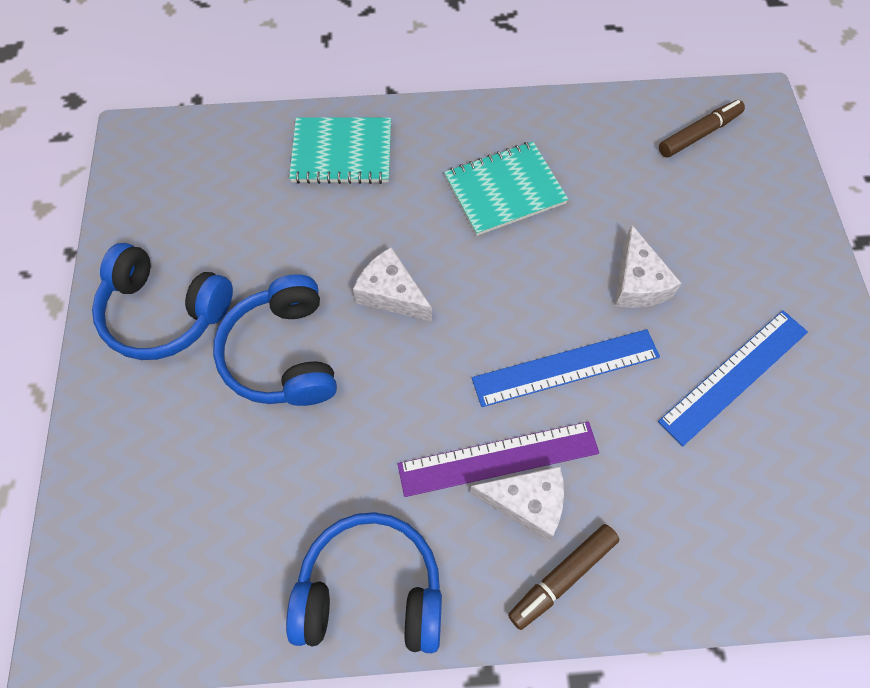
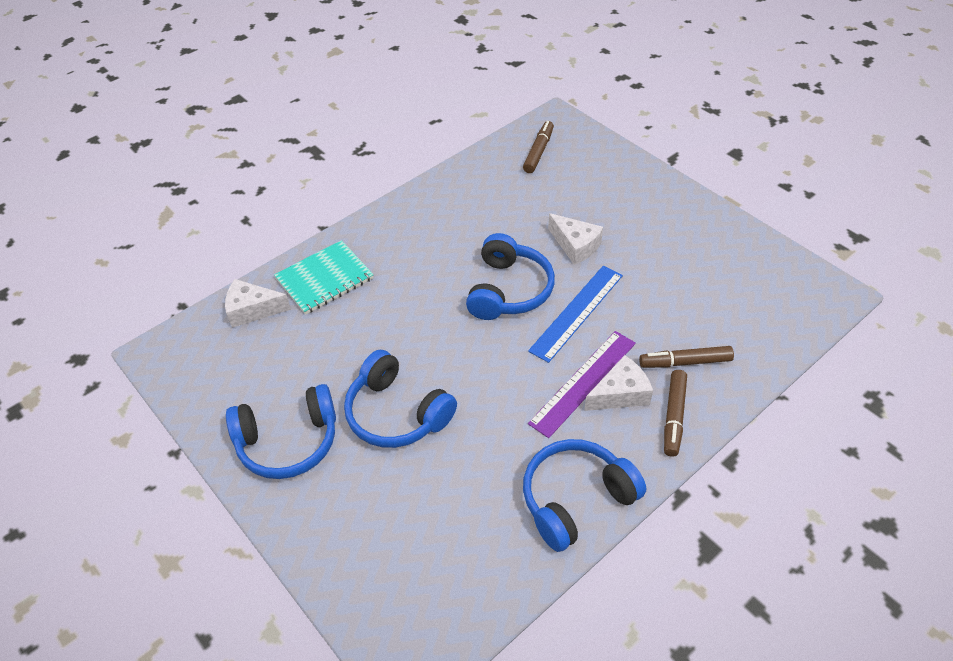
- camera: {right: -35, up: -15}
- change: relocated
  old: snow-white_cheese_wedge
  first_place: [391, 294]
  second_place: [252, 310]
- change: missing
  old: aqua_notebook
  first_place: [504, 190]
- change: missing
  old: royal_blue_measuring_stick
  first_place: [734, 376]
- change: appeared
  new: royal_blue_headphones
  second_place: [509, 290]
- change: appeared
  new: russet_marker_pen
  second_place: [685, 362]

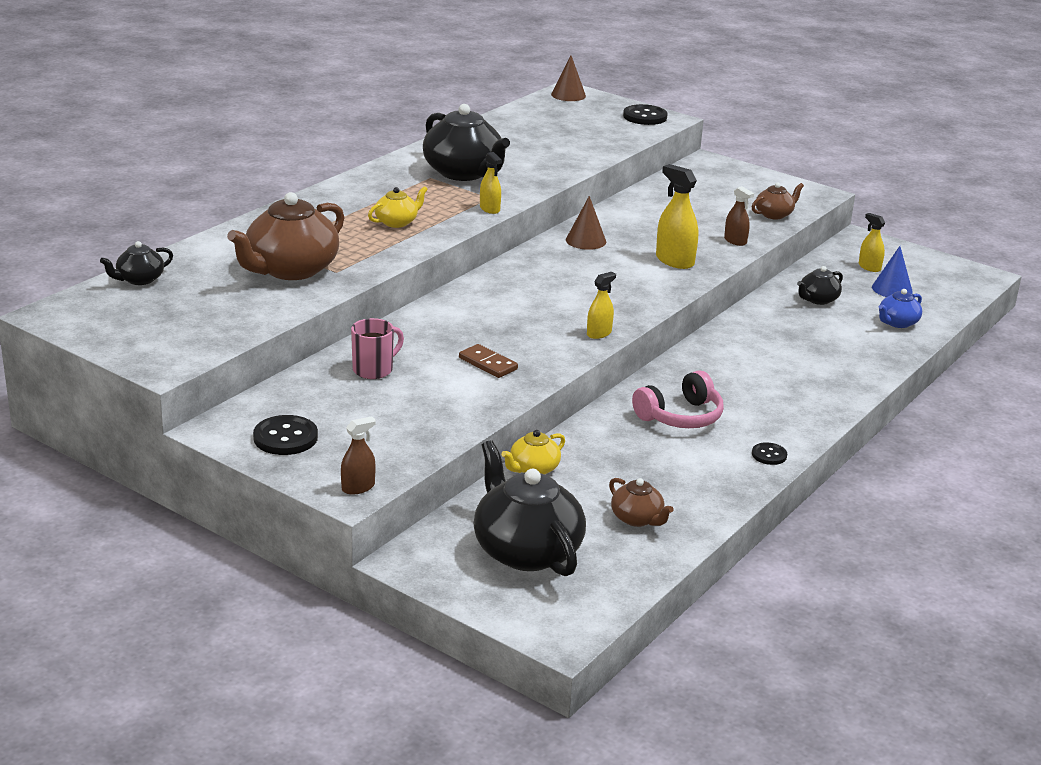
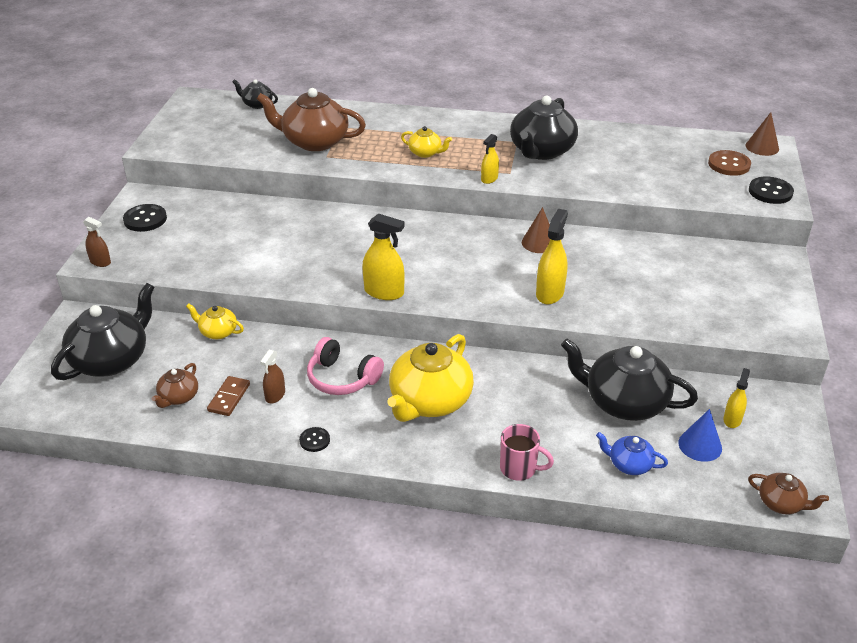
- camera: {right: 65, up: 10}
- change: relocated
  old: rosy_mug
  first_place: [374, 370]
  second_place: [519, 468]
- change: relocated
  old: russet_domino
  first_place: [488, 363]
  second_place: [229, 398]
- change: size
  old: yellow_sprayer
  first_place: [599, 333]
  second_place: [384, 292]
  factor: 1.66
- change: relocated
  old: russet_sprayer
  first_place: [735, 241]
  second_place: [275, 395]
- change: relocated
  old: russet_tea_pot
  first_place: [774, 214]
  second_place: [781, 503]
- change: size
  old: ebony_tea_pot
  first_place: [817, 299]
  second_place: [624, 402]
  factor: 2.02
- change: appeared
  new: yellow_tea_pot
  second_place: [429, 401]
- change: appeared
  new: russet_button
  second_place: [729, 164]

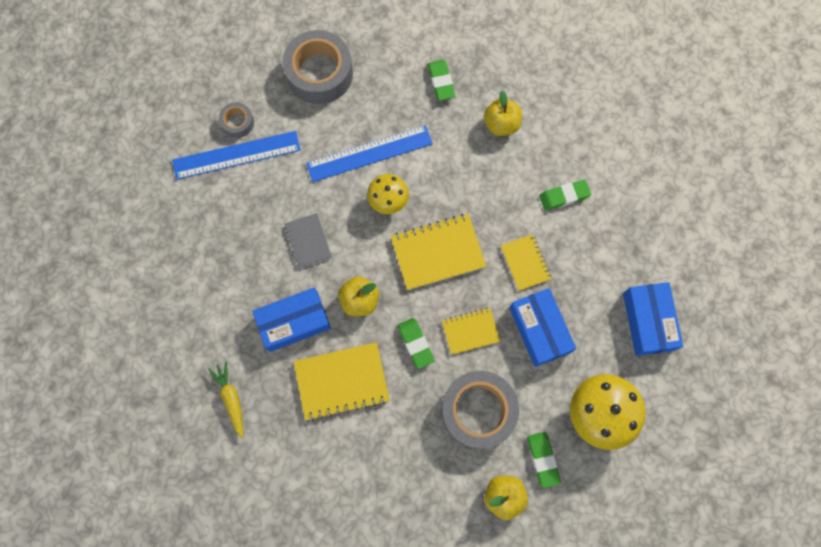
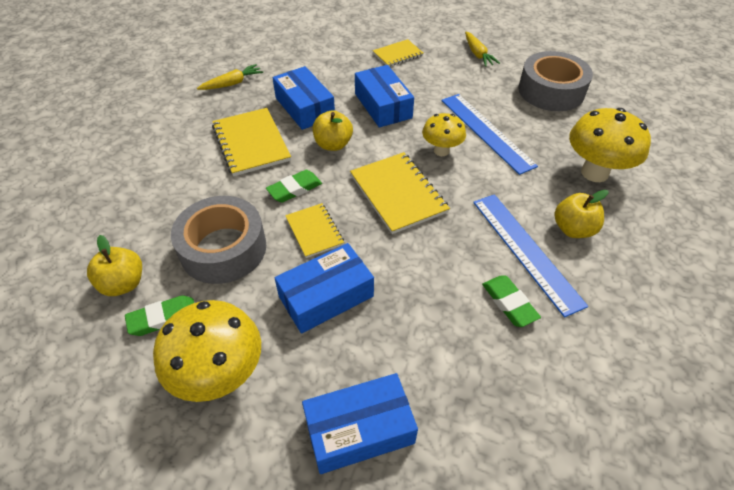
- camera: {right: 80, up: -25}
- change: relocated
  old: royal_blue_measuring_stick
  first_place: [236, 155]
  second_place: [526, 250]
- change: exchanged
  old: gray_roll_of_tape
  new: yellow_root_vegetable
  first_place: [237, 122]
  second_place: [478, 54]
- change: exchanged
  old: gray_notebook
  new: royal_blue_package
  first_place: [308, 241]
  second_place: [383, 105]
- change: exchanged
  old: emerald_pencil_eraser
  new: yellow_fungus
  first_place: [441, 82]
  second_place: [594, 172]
- change: relocated
  old: yellow_notebook
  first_place: [525, 263]
  second_place: [397, 54]

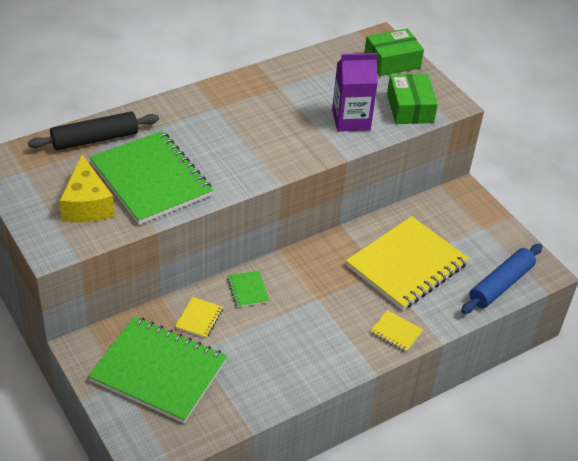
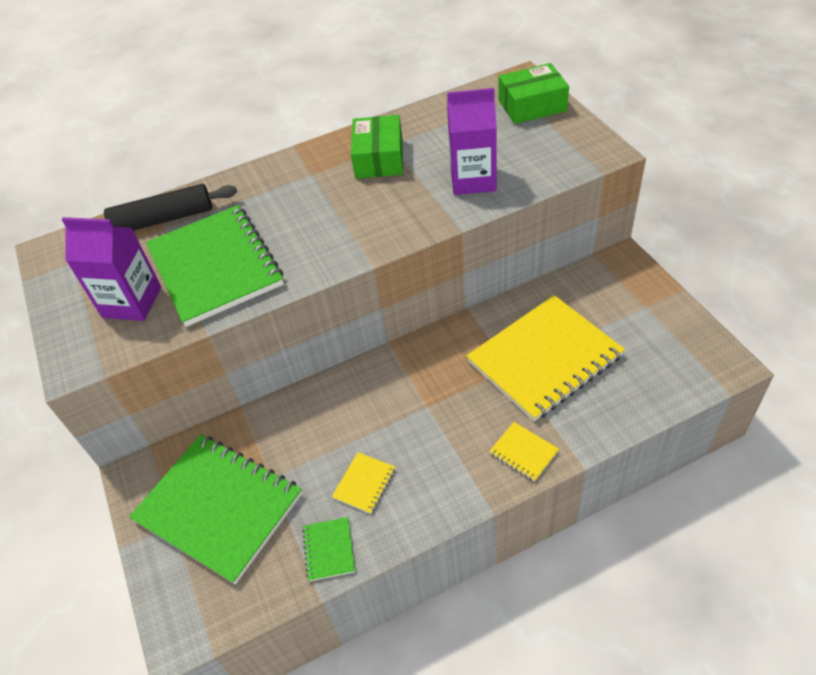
- camera: {right: 15, up: 5}
- change: exchanged
  old: yellow_cheese_wedge
  new: royal_purple_juice_carton
  first_place: [87, 205]
  second_place: [132, 302]
- change: relocated
  old: yellow_notebook
  first_place: [199, 318]
  second_place: [364, 483]
- change: relocated
  old: emerald_notebook
  first_place: [247, 290]
  second_place: [329, 549]
- change: relocated
  old: emerald_package
  first_place: [410, 108]
  second_place: [379, 158]
- change: missing
  old: royal_blue_pastry_roller
  first_place: [501, 285]

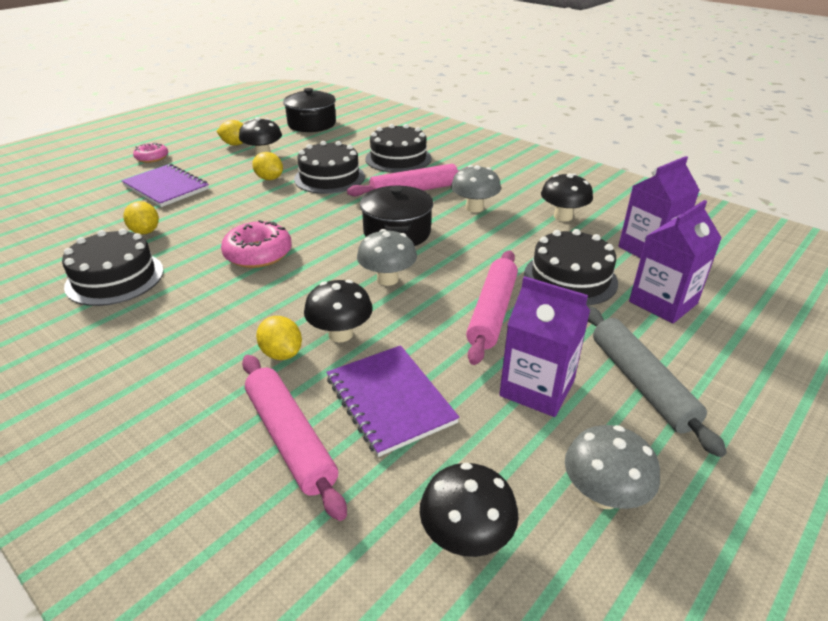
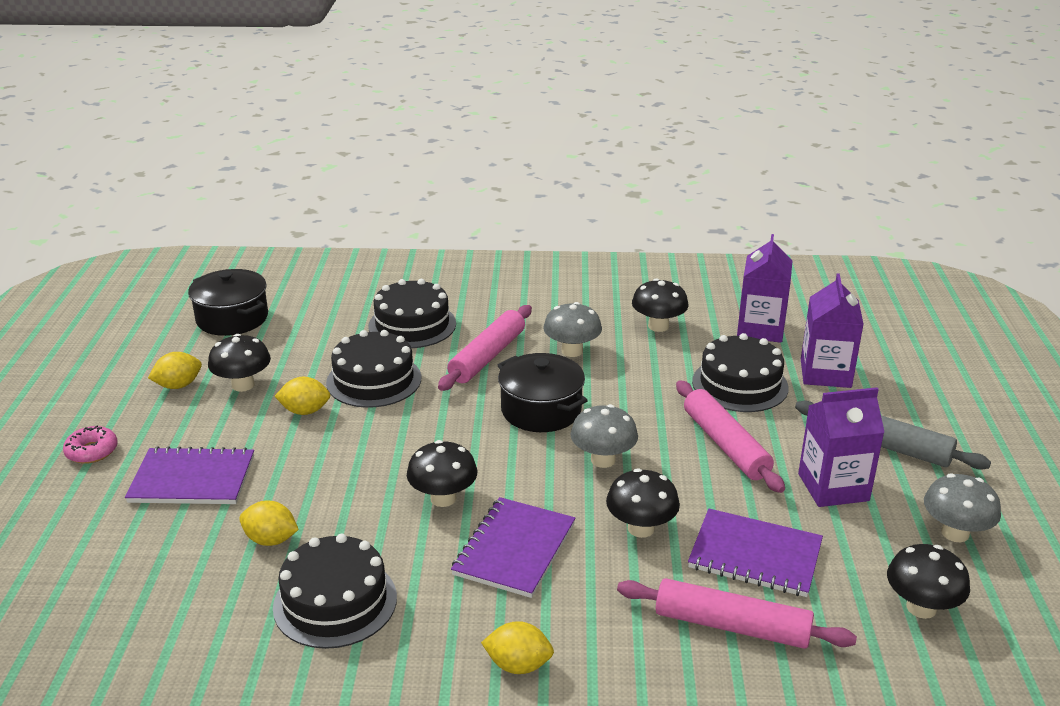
- camera: {right: -40, up: -5}
- change: exchanged
  old: rosy_glazed_donut
  new: ebony_fungus
  first_place: [258, 254]
  second_place: [443, 498]
- change: relocated
  old: yellow_citrus_fruit
  first_place: [282, 353]
  second_place: [518, 665]
- change: appeared
  new: royal_purple_notebook
  second_place: [514, 549]

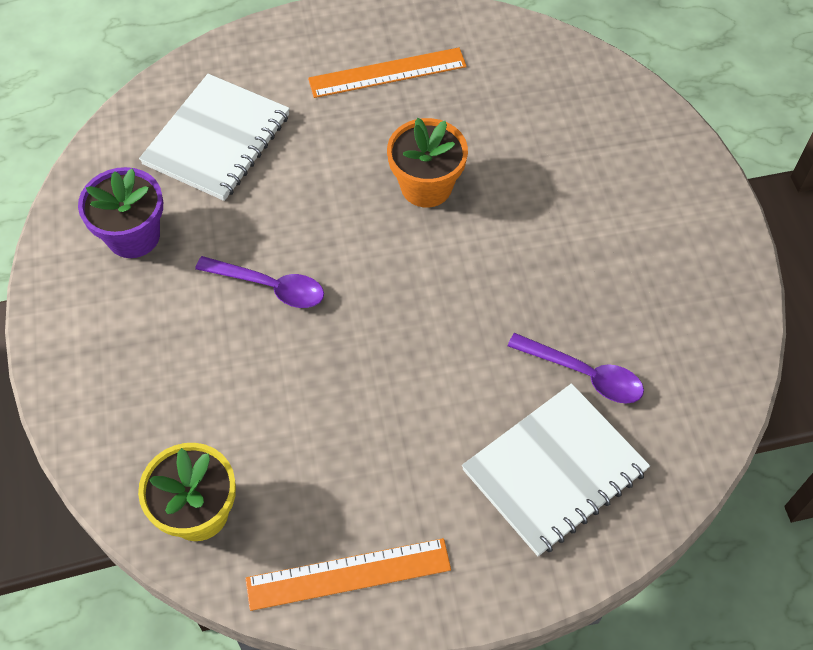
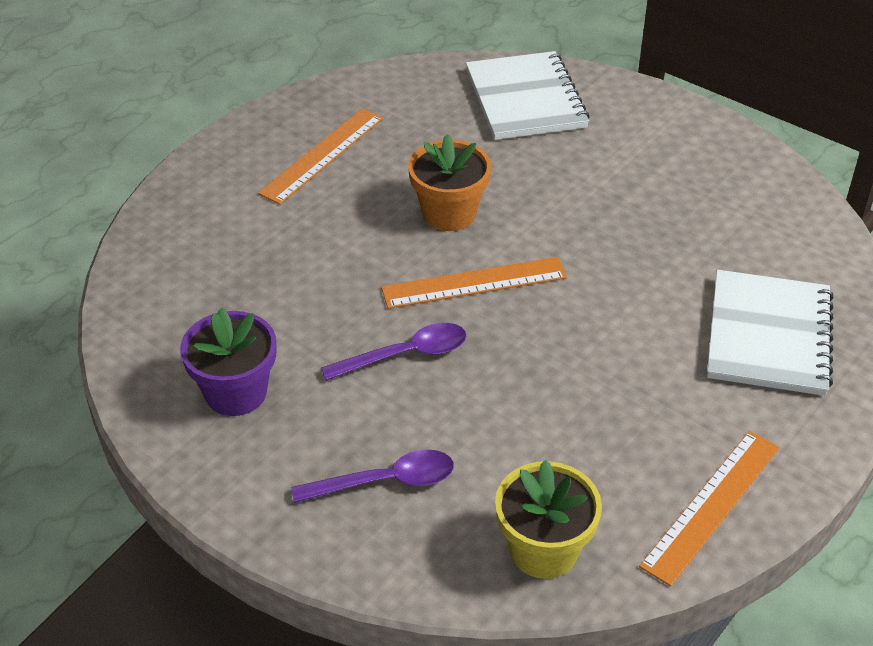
- camera: {right: -40, up: -15}
- change: relocated
  old: snow-white_notebook
  first_place: [217, 140]
  second_place: [525, 99]
- change: relocated
  old: royal_purple_teaspoon
  first_place: [584, 374]
  second_place: [386, 481]
- change: appeared
  new: bright_orange_measuring_stick
  second_place: [474, 283]

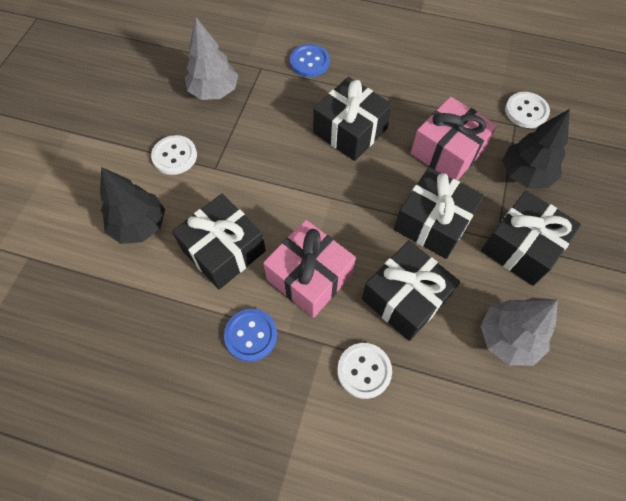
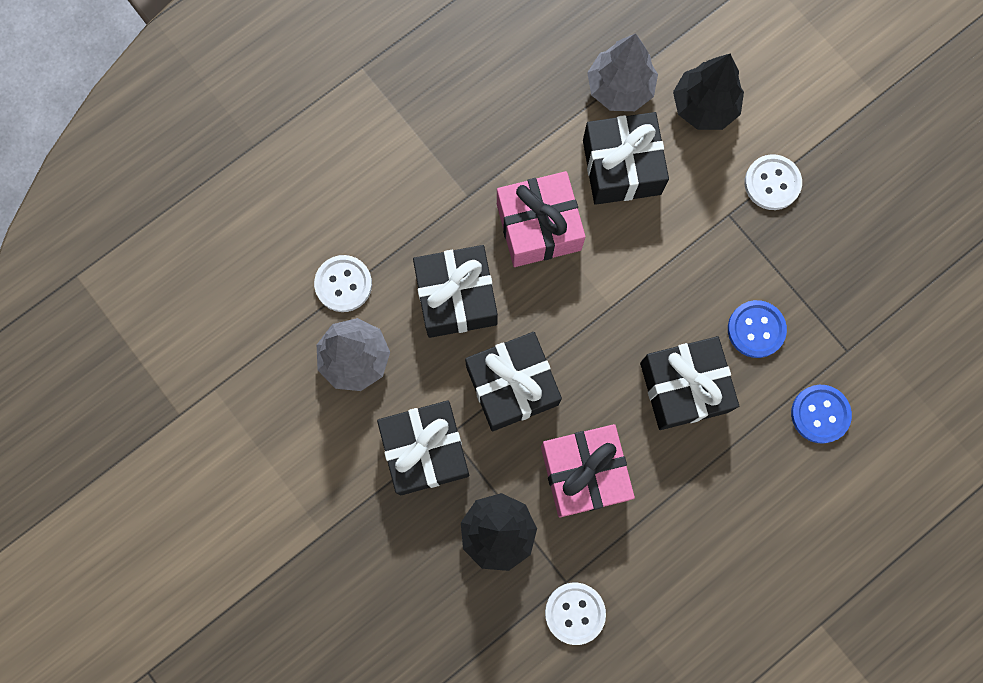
- camera: {right: 125, up: 15}
- change: relocated
  old: gray_fir_tree
  first_place: [214, 91]
  second_place: [620, 88]
- change: relocated
  old: royal_blue_button
  first_place: [251, 335]
  second_place: [756, 329]
- change: relocated
  old: snow-white_button
  first_place: [364, 371]
  second_place: [343, 284]

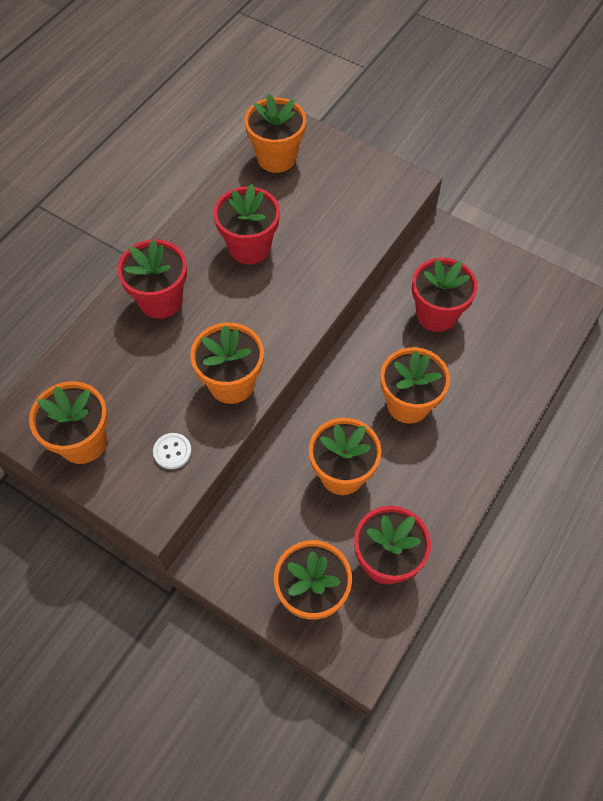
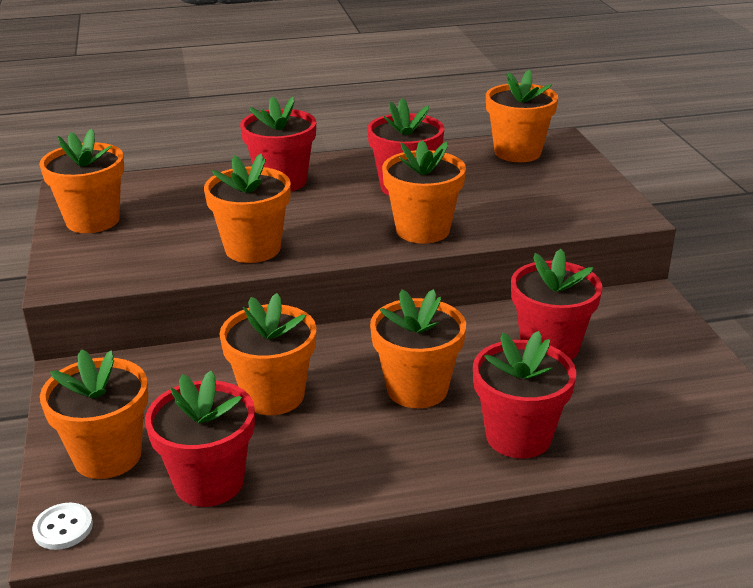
- camera: {right: 45, up: -30}
- change: relocated
  old: snow-white_button
  first_place: [172, 451]
  second_place: [63, 528]
- change: appeared
  new: bright_orange_potted_plant
  second_place: [423, 230]
- change: appeared
  new: crimson_potted_plant
  second_place: [518, 436]

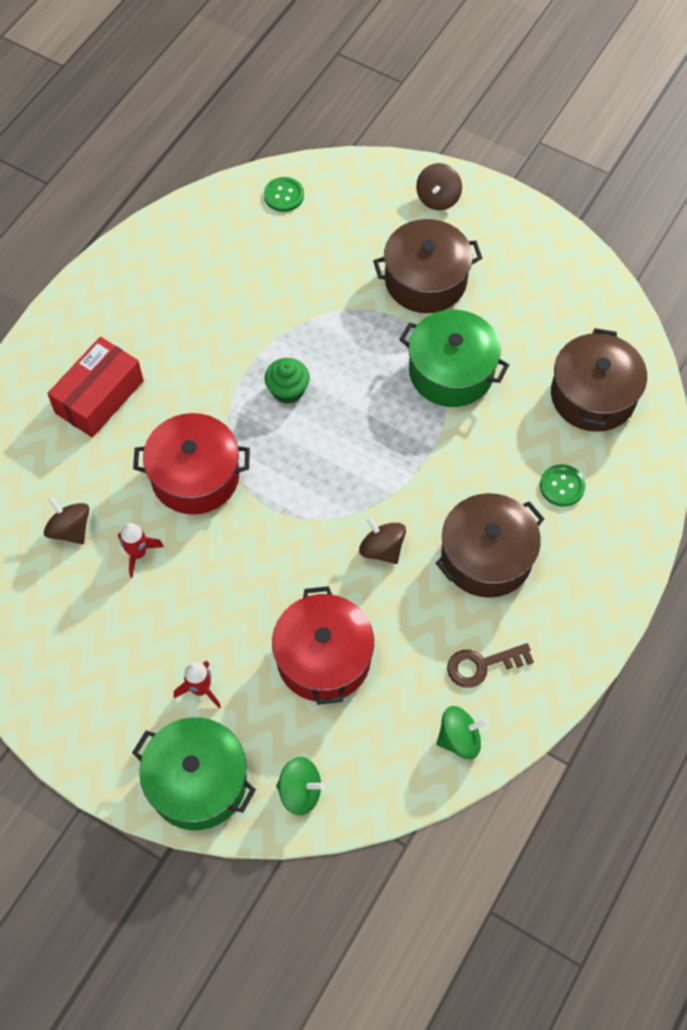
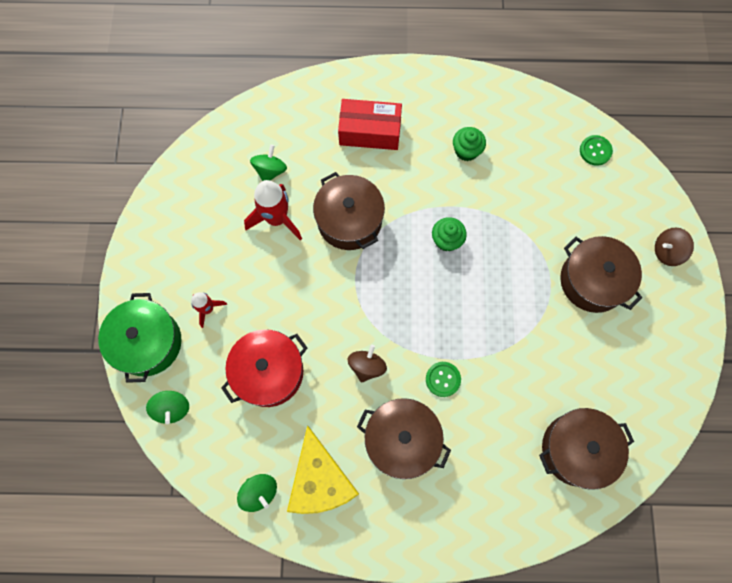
- camera: {right: 60, up: 10}
- change: colour
  old: russet_toy_top
  new: emerald_toy_top
  first_place: [70, 529]
  second_place: [270, 171]
- change: size
  old: crimson_spaceship
  first_place: [138, 553]
  second_place: [276, 219]
  factor: 1.75
- change: colour
  old: crimson_stockpot
  new: russet_stockpot
  first_place: [195, 476]
  second_place: [349, 220]
- change: missing
  old: emerald_stockpot
  first_place: [451, 371]
- change: exchanged
  old: russet_door_key
  new: yellow_cheese_wedge
  first_place: [482, 665]
  second_place: [320, 480]
- change: relocated
  old: emerald_button
  first_place: [562, 486]
  second_place: [443, 379]
- change: appeared
  new: emerald_muffin
  second_place: [466, 151]

